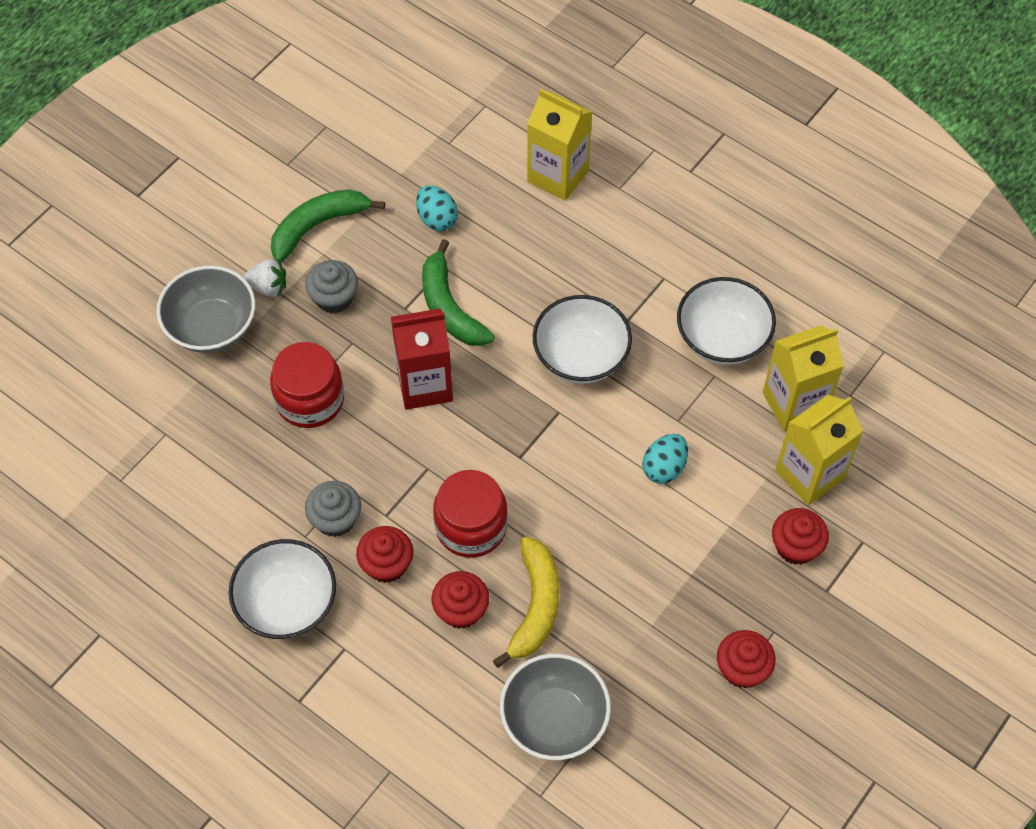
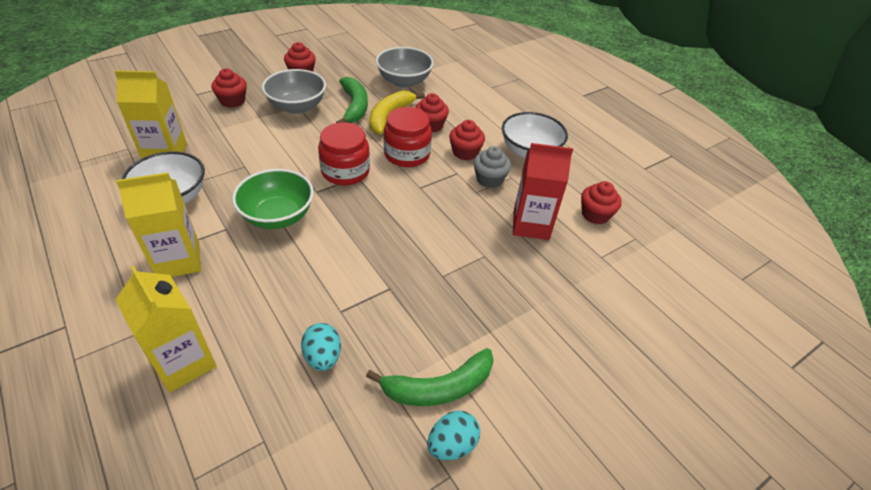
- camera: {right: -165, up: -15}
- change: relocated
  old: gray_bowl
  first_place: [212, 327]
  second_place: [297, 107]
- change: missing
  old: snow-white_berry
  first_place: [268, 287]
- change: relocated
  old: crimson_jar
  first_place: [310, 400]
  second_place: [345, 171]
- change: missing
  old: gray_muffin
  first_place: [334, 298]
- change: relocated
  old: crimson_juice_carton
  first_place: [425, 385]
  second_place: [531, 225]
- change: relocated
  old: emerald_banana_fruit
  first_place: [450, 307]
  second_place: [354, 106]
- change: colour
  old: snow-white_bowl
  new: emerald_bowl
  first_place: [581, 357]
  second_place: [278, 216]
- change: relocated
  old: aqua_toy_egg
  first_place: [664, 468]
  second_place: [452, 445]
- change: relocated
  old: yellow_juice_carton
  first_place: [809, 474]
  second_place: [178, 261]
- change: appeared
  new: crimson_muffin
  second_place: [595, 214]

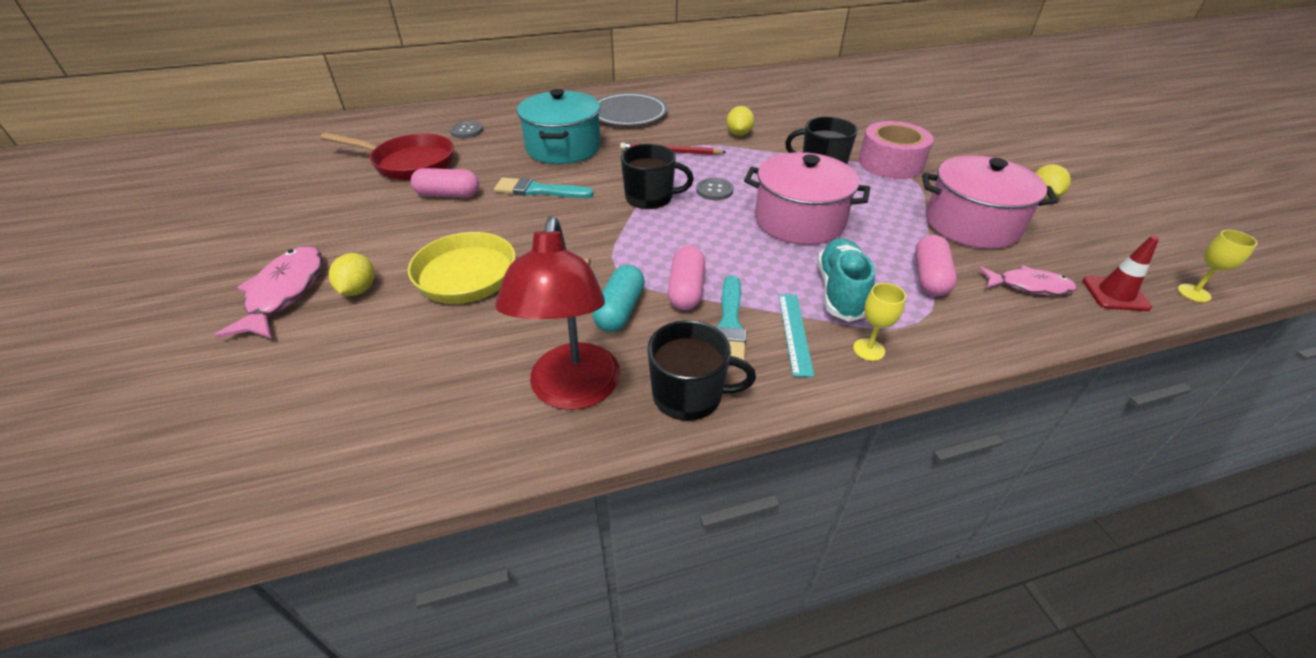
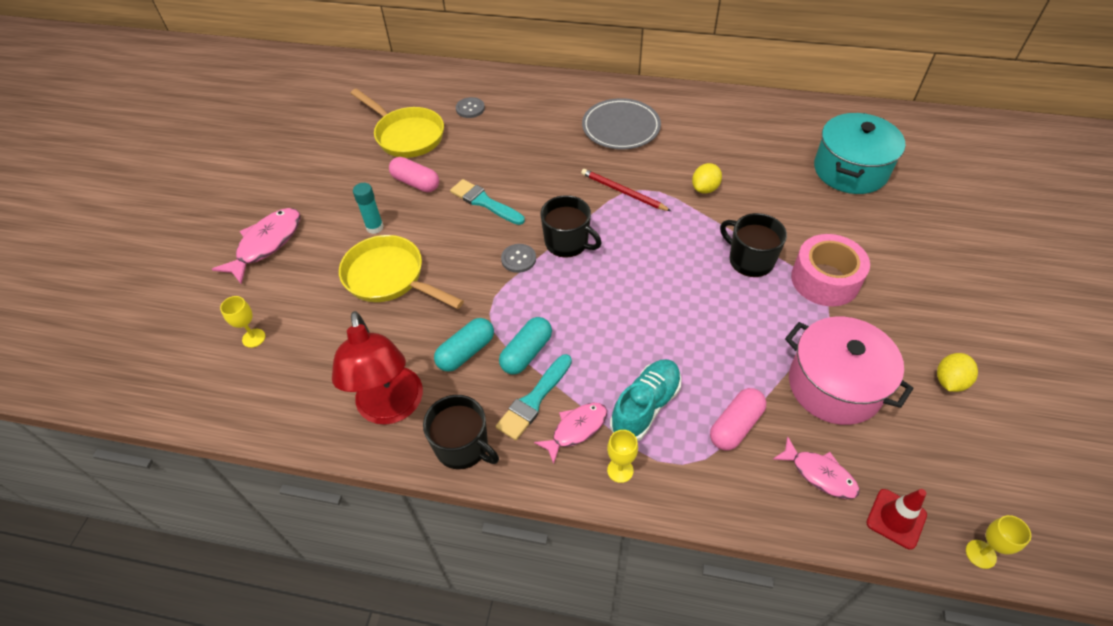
- camera: {right: 30, up: 10}
- change: colour
  old: crimson_pan
  new: yellow_pan
  first_place: [409, 163]
  second_place: [406, 135]
- change: missing
  old: yellow_citrus_fruit
  first_place: [358, 289]
- change: spun
  old: crimson_reading_lamp
  first_place: [573, 391]
  second_place: [391, 408]
  degrees: -45
- change: relocated
  old: aqua_stockpot
  first_place: [563, 148]
  second_place: [850, 170]
- change: colour
  old: rosy_pill
  new: aqua_pill
  first_place: [686, 290]
  second_place: [526, 353]
- change: relocated
  old: gray_button
  first_place: [714, 190]
  second_place: [518, 259]
- change: missing
  old: rosy_stockpot
  first_place: [799, 220]
- change: exchanged
  old: aqua_measuring_stick
  new: rosy_toy_fish
  first_place: [794, 333]
  second_place: [576, 429]
- change: appeared
  new: yellow_goblet
  second_place: [253, 338]
- change: appeared
  new: aqua_glue
  second_place: [375, 227]

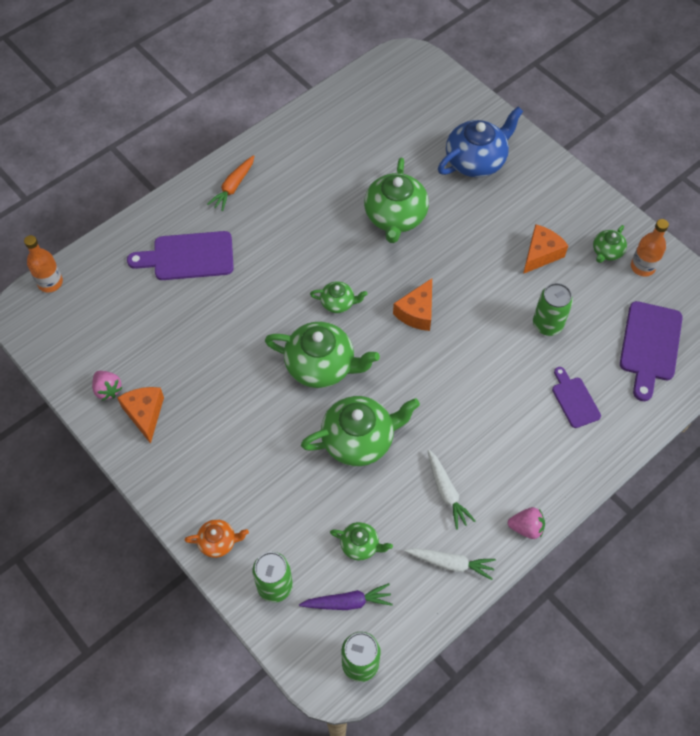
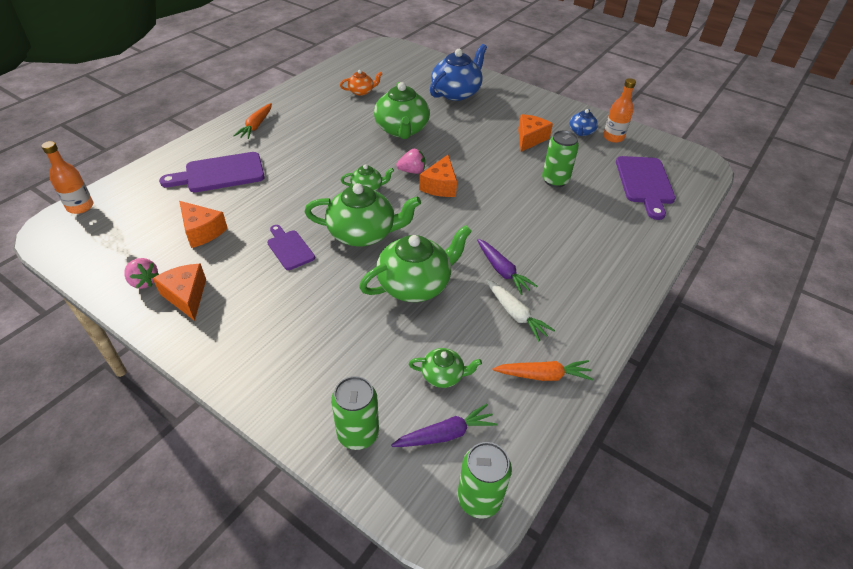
- camera: {right: -15, up: -15}
- change: relocated
  old: bright_orange_tea_pot
  first_place: [218, 542]
  second_place: [361, 91]
- change: colour
  old: snow-white_root_vegetable
  new: bright_orange_root_vegetable
  first_place: [451, 563]
  second_place: [543, 375]
- change: relocated
  old: rosy_berry
  first_place: [526, 527]
  second_place: [412, 171]
- change: relocated
  old: royal_purple_bread_board
  first_place: [574, 400]
  second_place: [289, 248]
- change: colour
  old: emerald_tea_pot
  new: royal_blue_tea_pot
  first_place: [607, 252]
  second_place: [581, 132]
- change: appeared
  new: bright_orange_cheese_wedge
  second_place: [202, 231]
- change: appeared
  new: royal_purple_root_vegetable
  second_place: [502, 271]

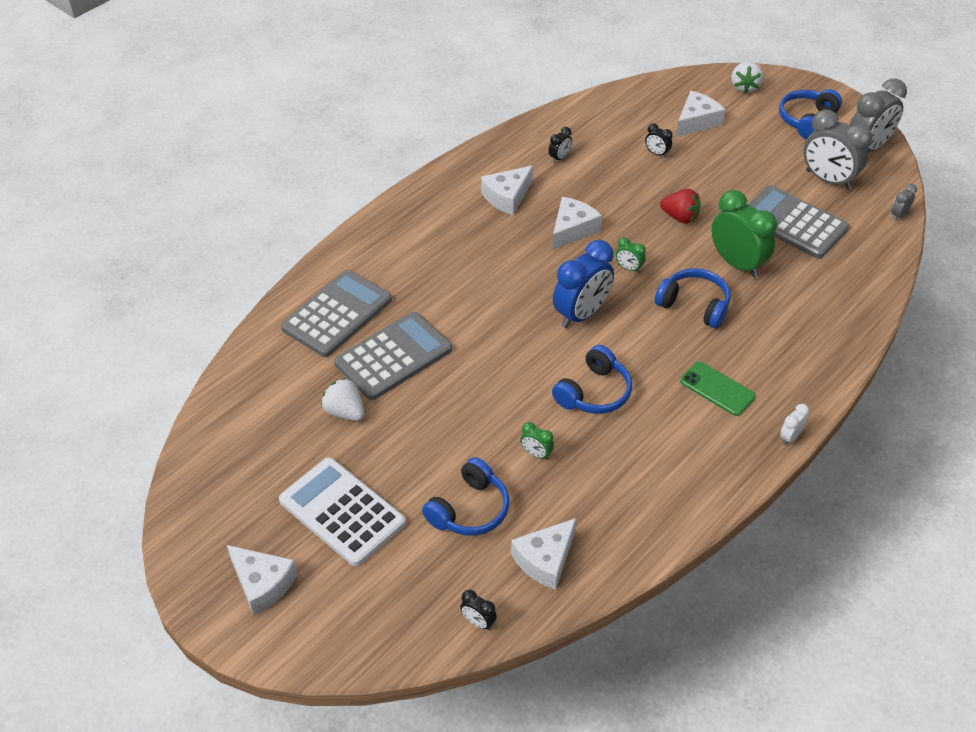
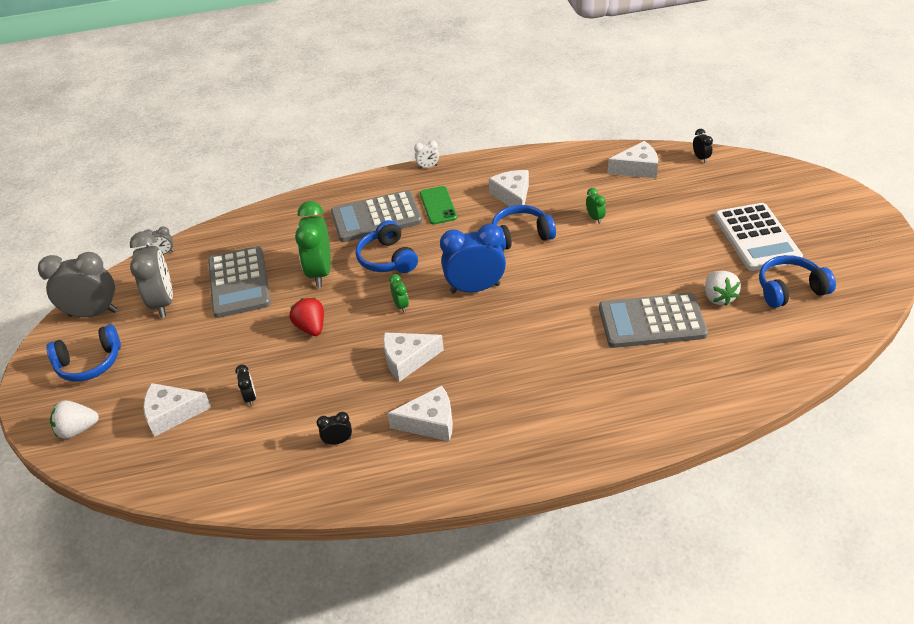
- camera: {right: -140, up: -5}
- change: relocated
  old: snow-white_cheese_wedge
  first_place: [262, 584]
  second_place: [512, 196]
- change: relocated
  old: gray_pocket_calculator
  first_place: [337, 314]
  second_place: [376, 217]
- change: relocated
  old: royal_blue_headphones
  first_place: [469, 509]
  second_place: [790, 290]
- change: spun
  old: snow-white_berry
  first_place: [744, 87]
  second_place: [77, 429]
  degrees: -150

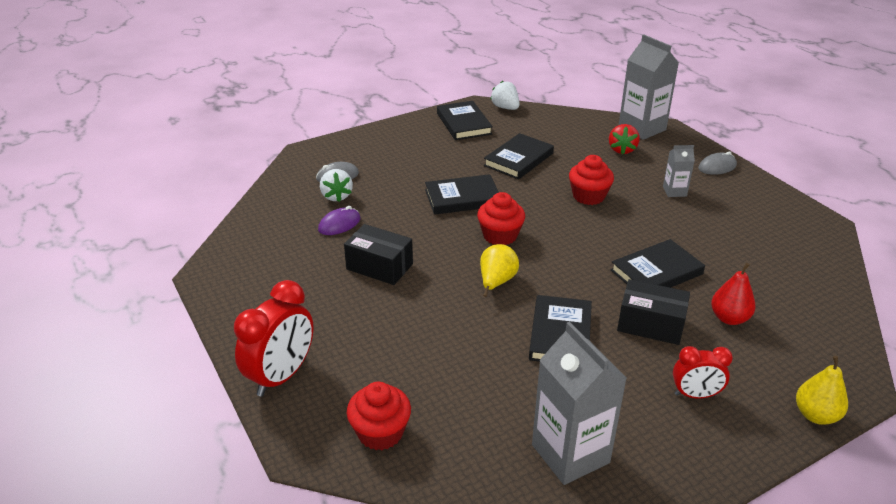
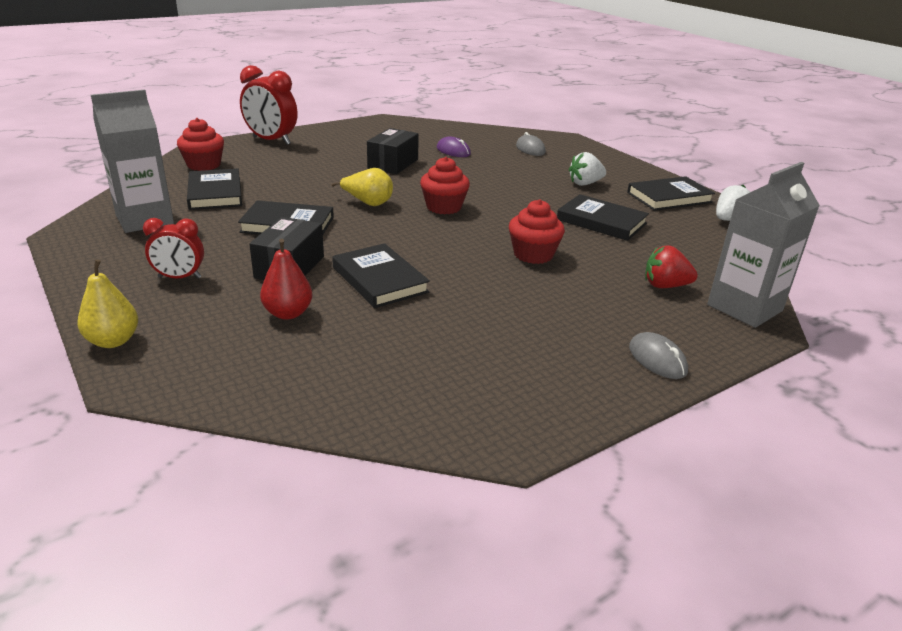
- camera: {right: 85, up: -5}
- change: relocated
  old: snow-white_berry
  first_place: [336, 196]
  second_place: [585, 183]
- change: relocated
  old: ebony_hardback
  first_place: [462, 198]
  second_place: [215, 193]
- change: missing
  old: gray_juice_carton
  first_place: [674, 191]
- change: spun
  old: crimson_bedside_clock
  first_place: [695, 395]
  second_place: [179, 277]
  degrees: -90

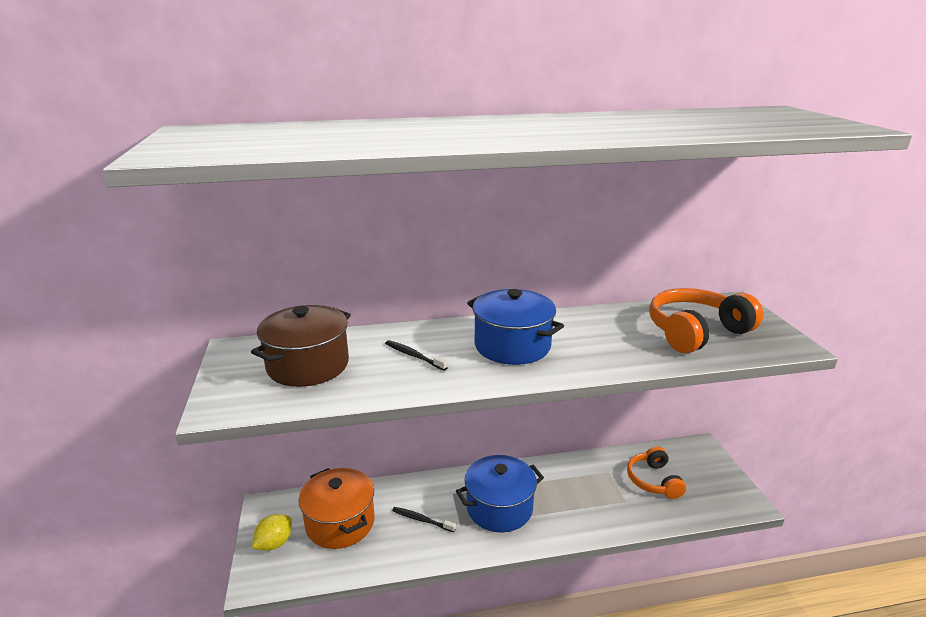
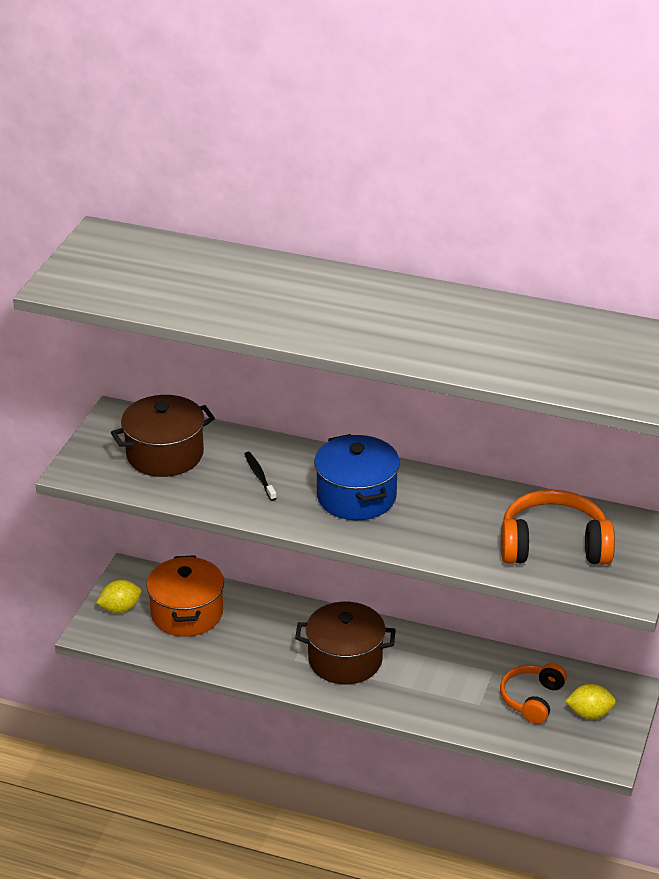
- camera: {right: 30, up: 10}
- change: missing
  old: ebony_tooth_brush
  first_place: [422, 520]
- change: colour
  old: royal_blue_stockpot
  new: russet_stockpot
  first_place: [499, 508]
  second_place: [345, 660]
- change: appeared
  new: yellow_citrus_fruit
  second_place: [589, 713]

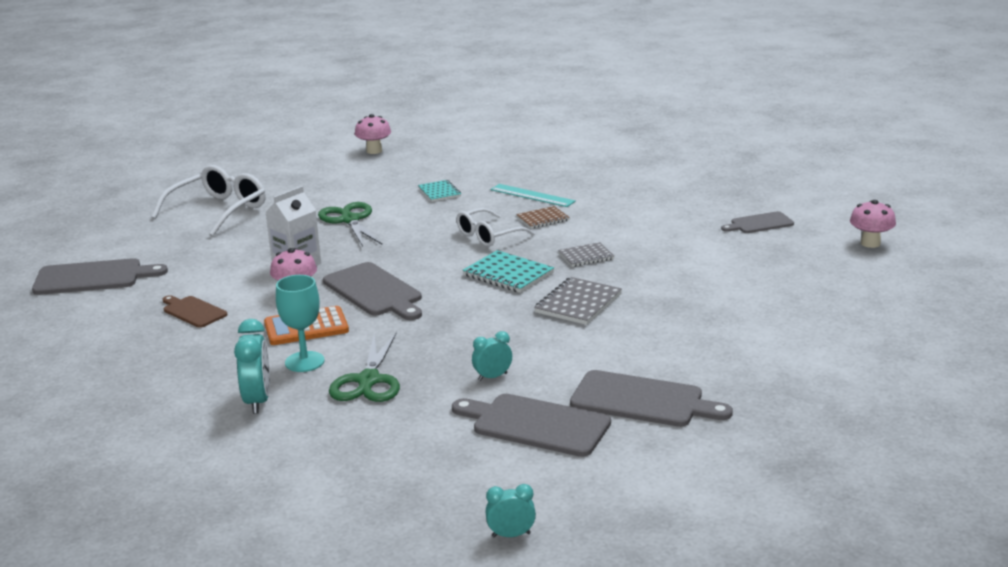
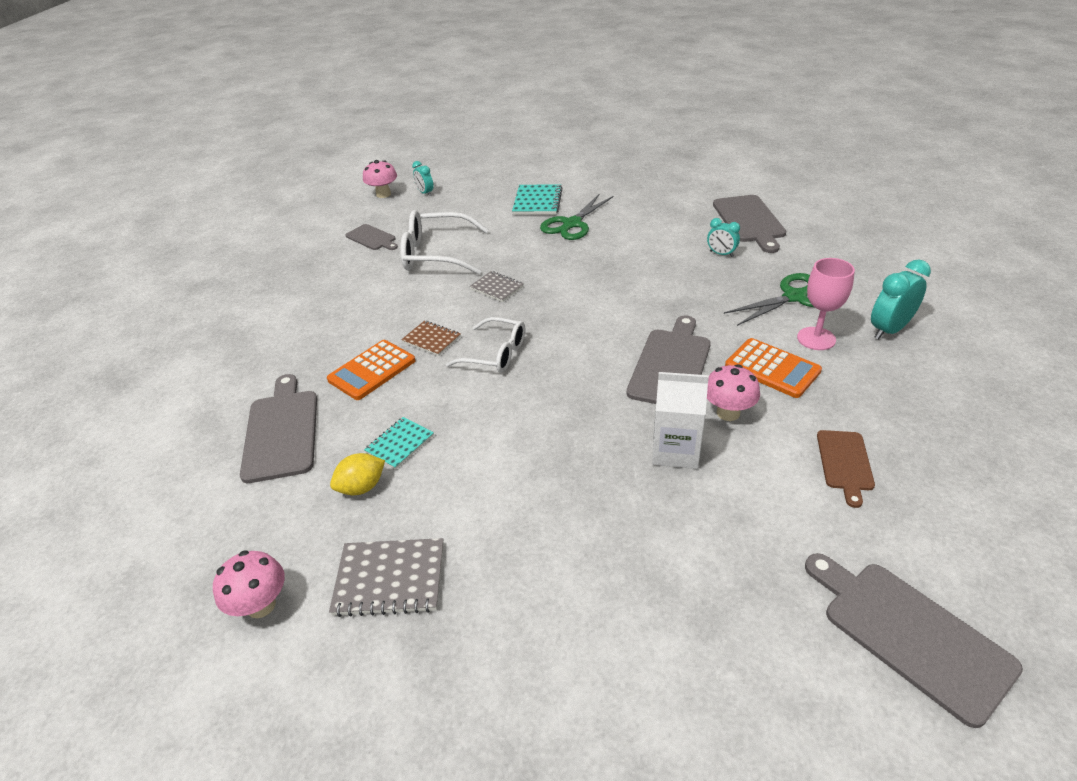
- camera: {right: -120, up: 15}
- change: relocated
  old: snow-white_eyeglasses
  first_place: [218, 210]
  second_place: [436, 254]
- change: colour
  old: aqua_goblet
  new: rosy_goblet
  first_place: [304, 362]
  second_place: [816, 338]
- change: relocated
  old: emerald_scissors
  first_place: [350, 220]
  second_place: [572, 224]
- change: relocated
  old: aqua_notebook
  first_place: [508, 274]
  second_place: [537, 201]
- change: relocated
  old: aqua_bedside_clock
  first_place: [511, 535]
  second_place: [425, 193]
- change: exchanged
  old: aqua_measuring_stick
  new: bright_orange_pocket_calculator
  first_place: [532, 195]
  second_place: [372, 370]
- change: relocated
  old: gray_notebook
  first_place: [578, 303]
  second_place: [390, 579]
- change: relocated
  old: gray_bread_board
  first_place: [642, 401]
  second_place: [282, 431]
- change: appeared
  new: yellow_citrus_fruit
  second_place: [362, 487]

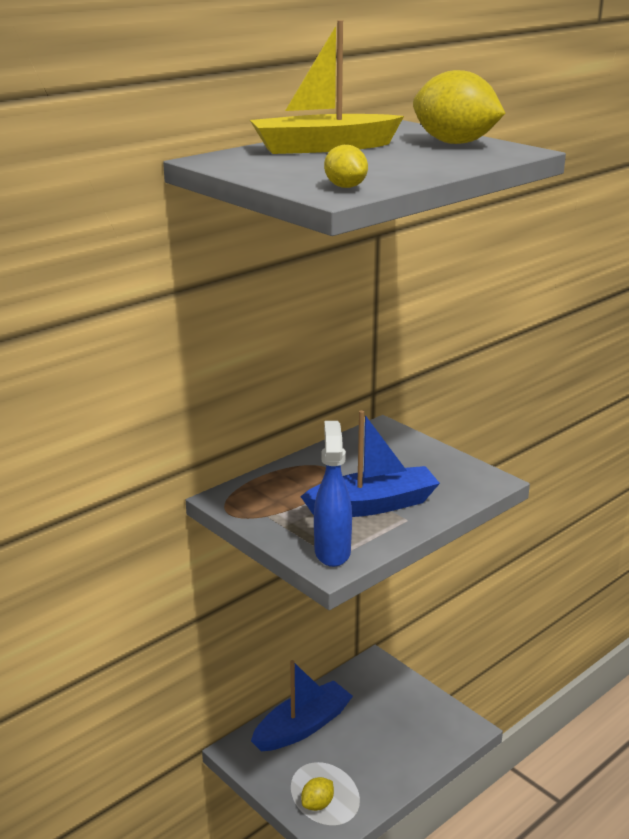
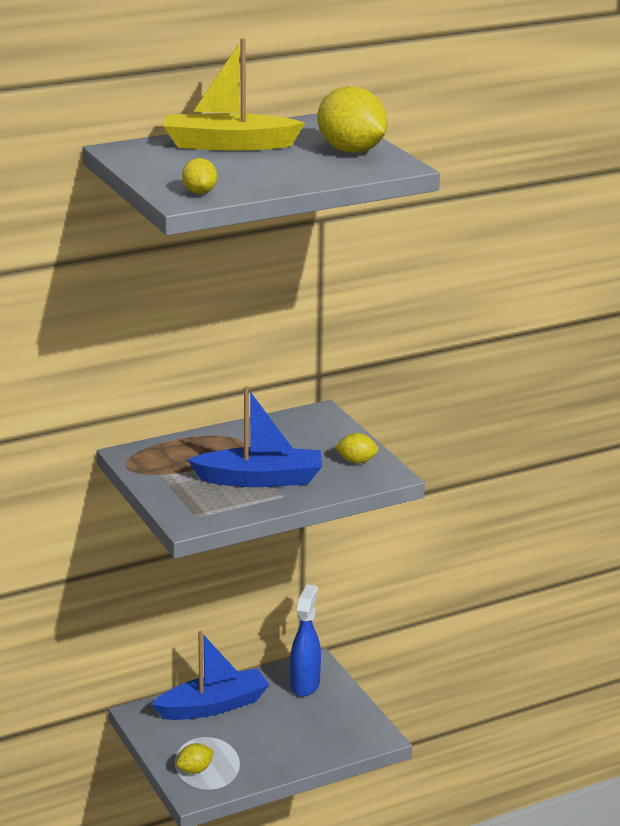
- camera: {right: 15, up: 0}
- change: relocated
  old: royal_blue_sprayer
  first_place: [332, 552]
  second_place: [305, 685]
- change: appeared
  new: yellow_citrus_fruit
  second_place: [356, 461]

